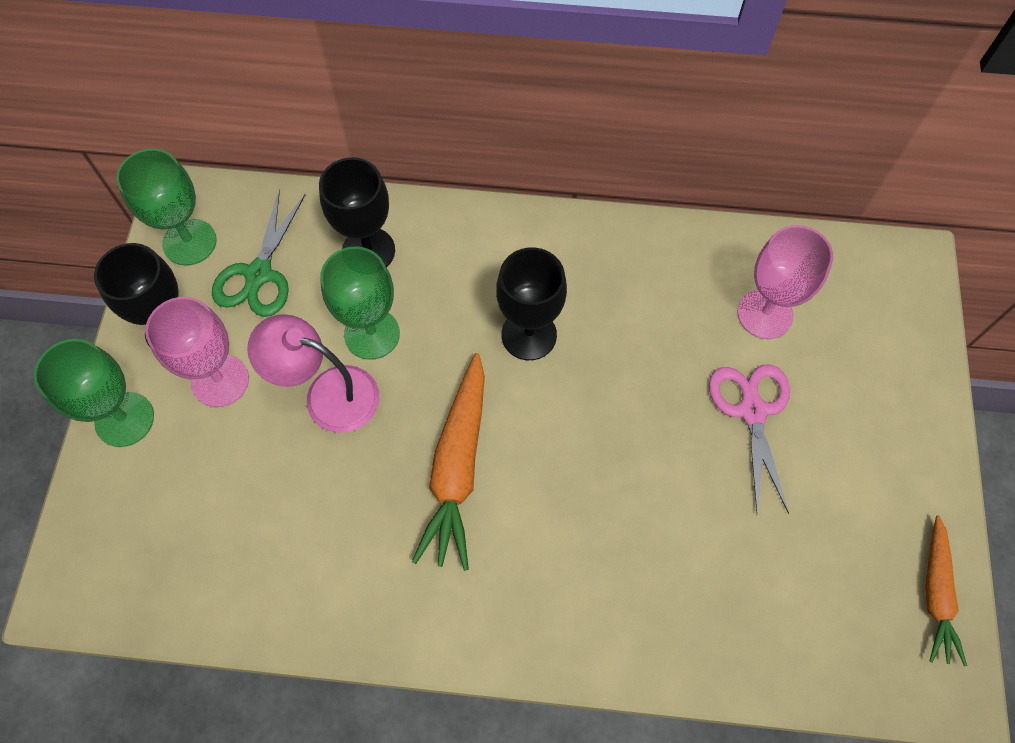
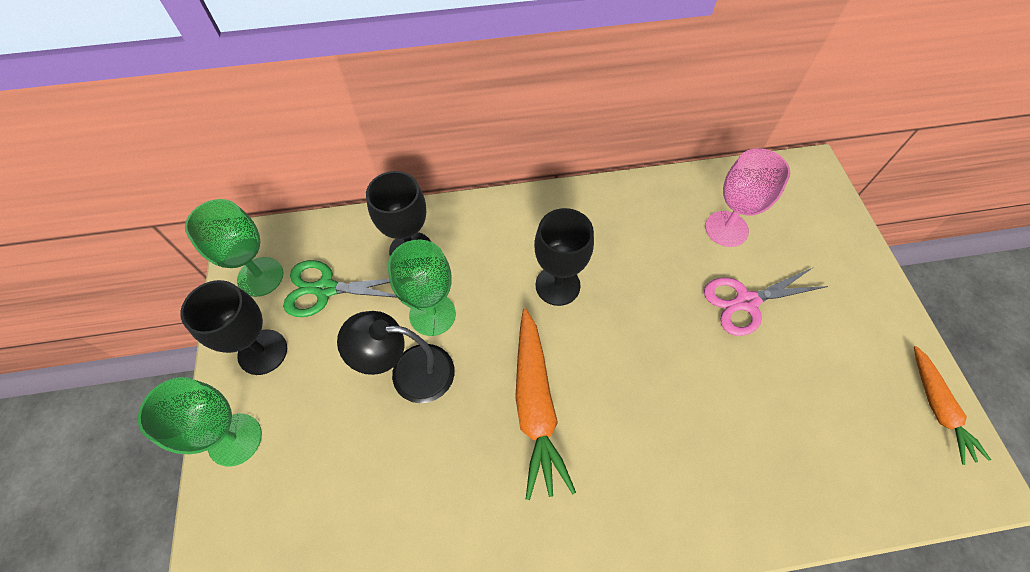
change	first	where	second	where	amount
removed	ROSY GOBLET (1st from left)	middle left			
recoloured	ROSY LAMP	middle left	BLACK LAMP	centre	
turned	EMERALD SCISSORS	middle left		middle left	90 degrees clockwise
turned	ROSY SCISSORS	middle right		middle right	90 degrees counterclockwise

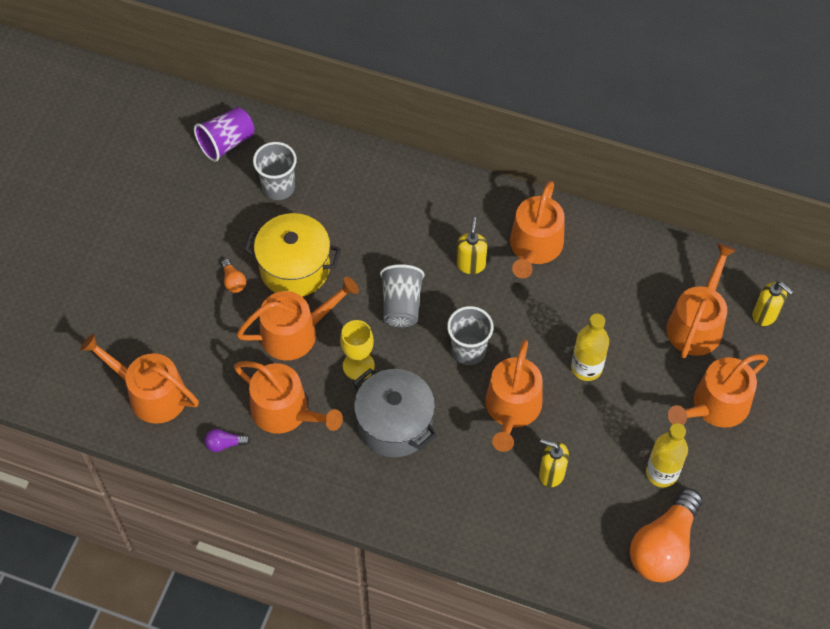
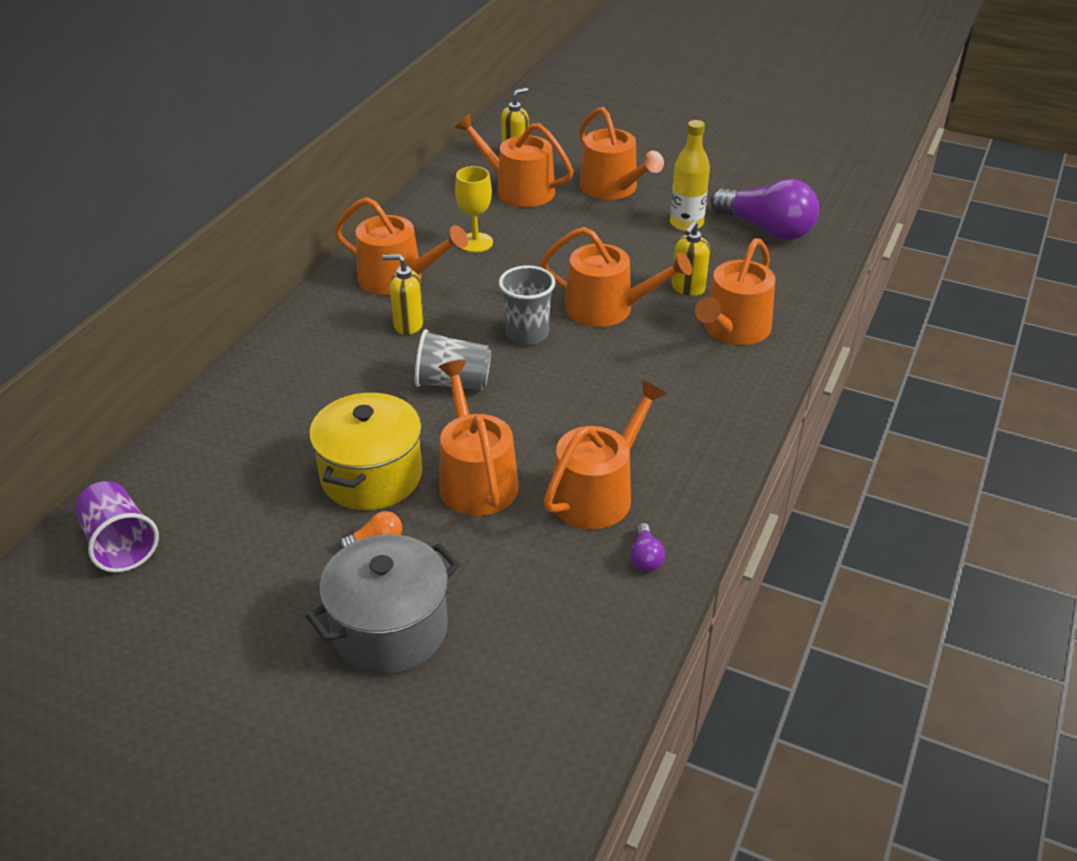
change	first	where	second	where	amount
removed	GREY BEAKER (1st from left)	top left			
removed	YELLOW FLASK (1st from left)	middle right			
moved	ORANGE-COLOURED SPRINKLING CAN (1st from left in the first image)	middle left	ORANGE-COLOURED SPRINKLING CAN (7th from left)	middle right	
moved	YELLOW GOBLET	centre		top centre	
moved	GREY STOCKPOT	centre		bottom centre	
recoloured	ORANGE-COLOURED LIGHT BULB (2nd from left)	bottom right	PURPLE LIGHT BULB (2nd from left)	top right	

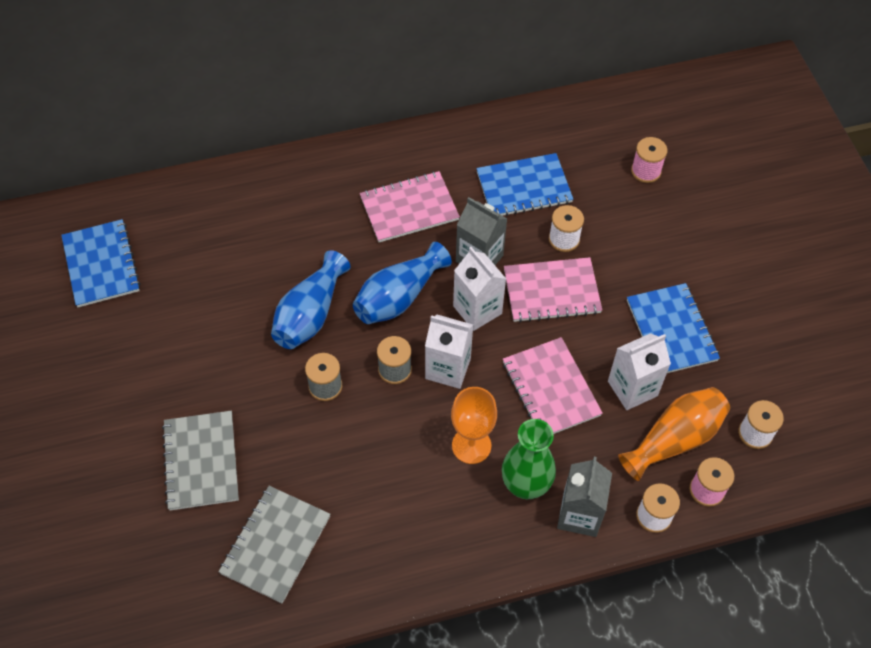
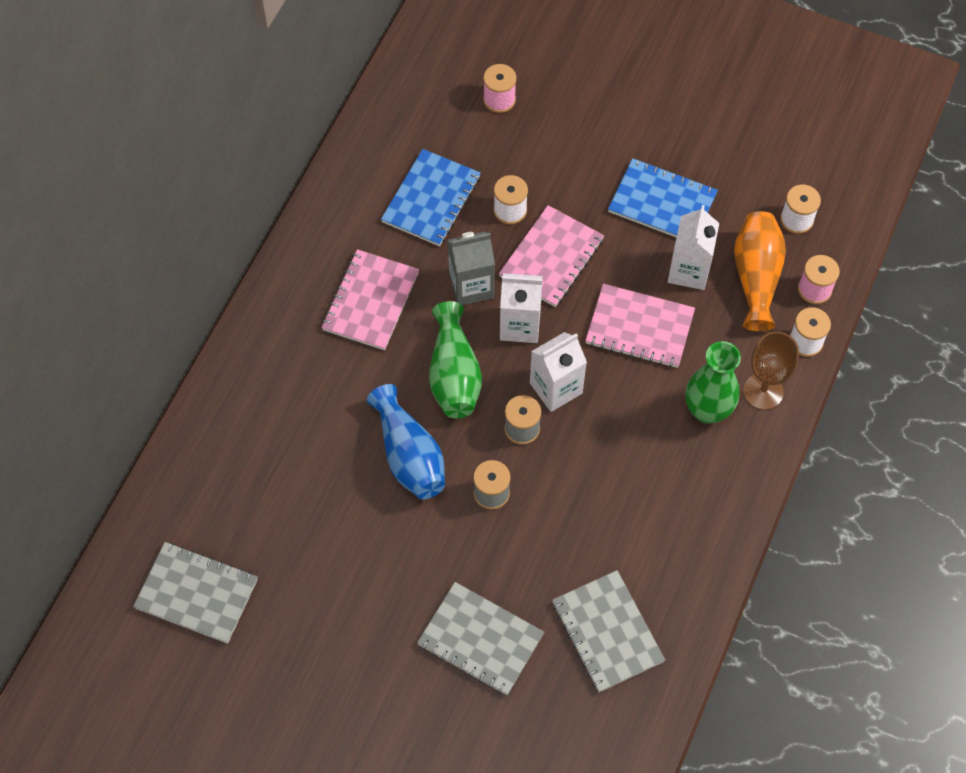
change	first	where	second	where	amount
removed	ORANGE-COLOURED GOBLET	centre			
replaced	GREY MILK CARTON (2nd from left)	bottom right	DARK BROWN GOBLET	middle right	
recoloured	ROYAL BLUE EXERCISE BOOK (1st from left)	middle left	GREY EXERCISE BOOK (1st from left)	bottom left	
recoloured	ROYAL BLUE VASE (2nd from left)	centre	EMERALD VASE (1st from left)	centre	

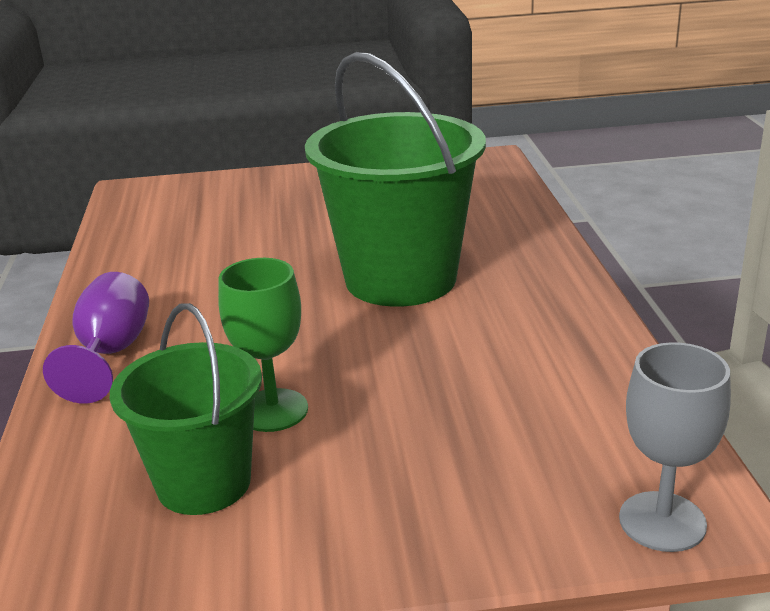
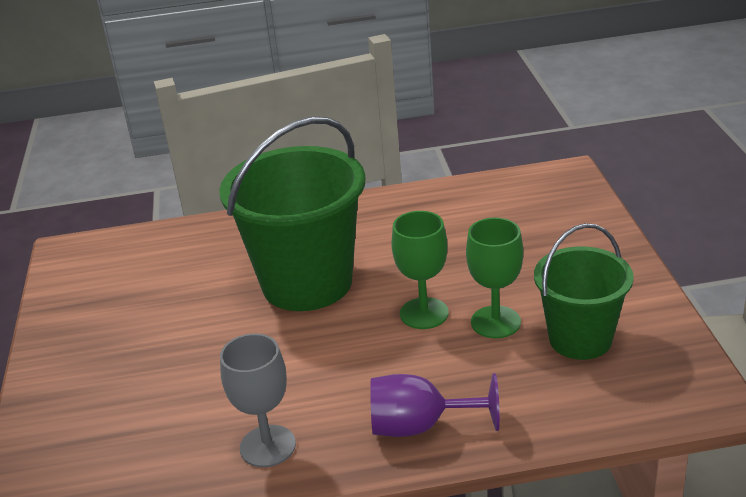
change	first	where	second	where	amount
added			EMERALD GOBLET (1st from left)	centre	
moved	GREY GOBLET	bottom right		bottom centre	

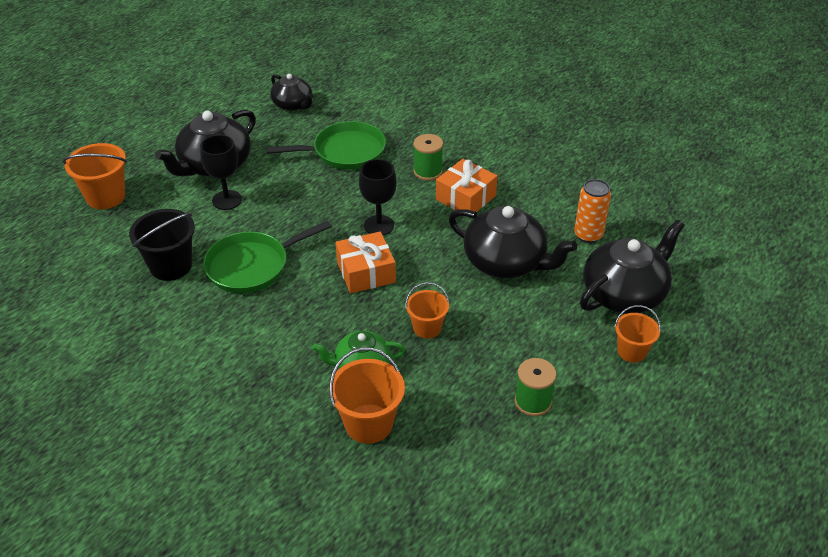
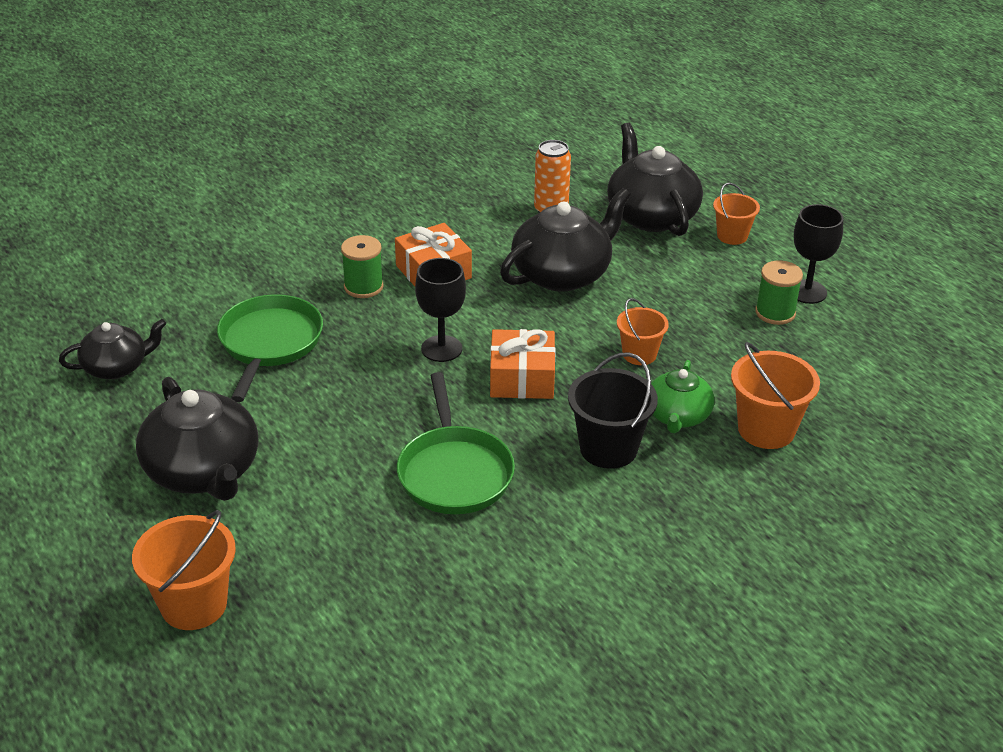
change	first	where	second	where	amount
moved	BLACK PAIL	middle left		centre	
moved	BLACK GOBLET (1st from left in the first image)	top left	BLACK GOBLET (2nd from left)	middle right	

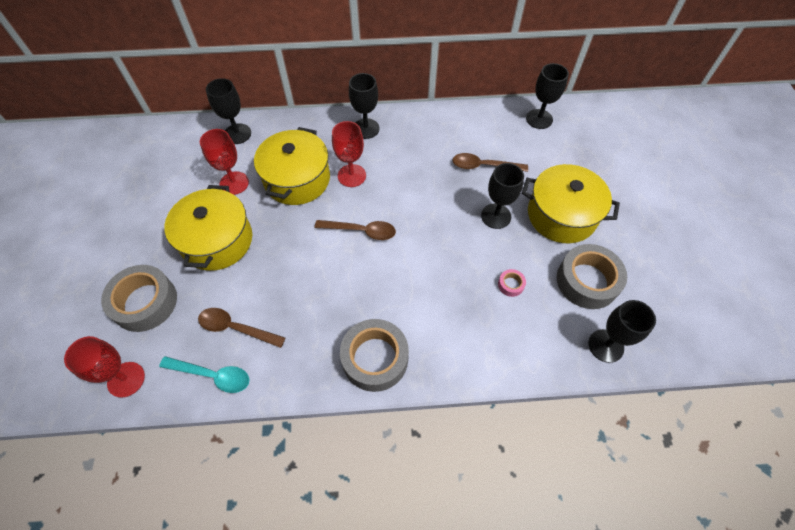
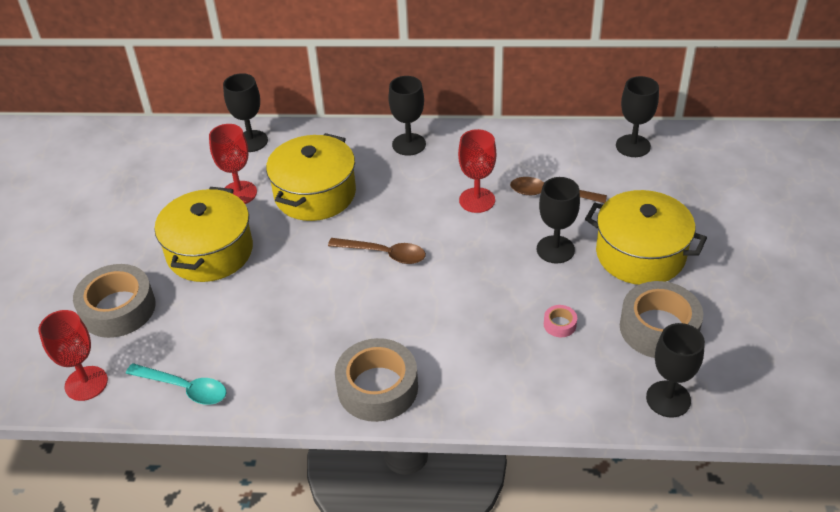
change	first	where	second	where	amount
removed	DARK BROWN TABLESPOON (1st from left)	middle left			
moved	CRIMSON GOBLET (3rd from left)	top centre		centre	

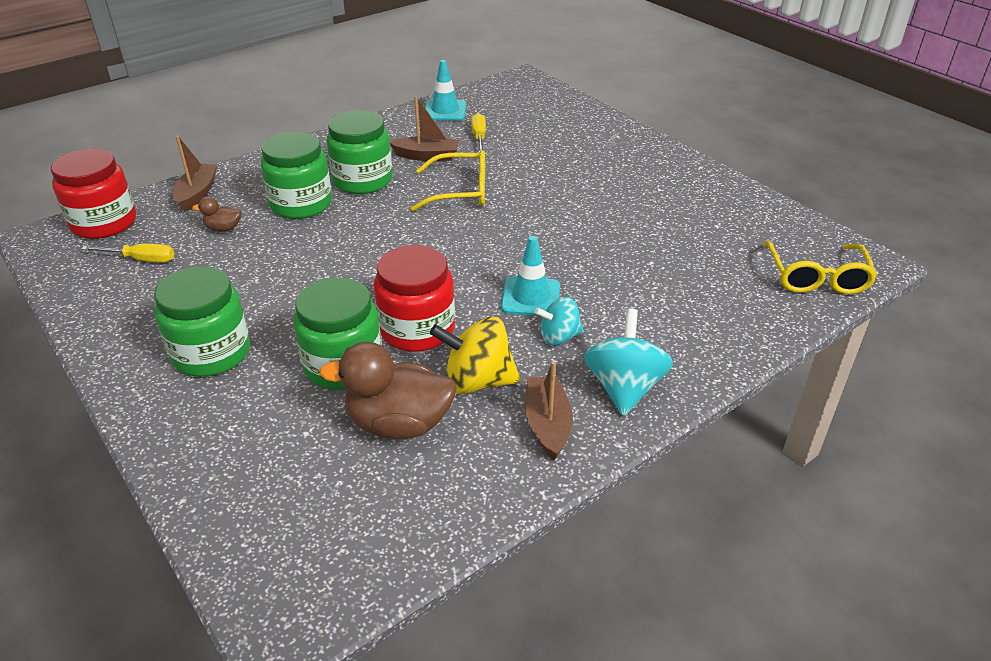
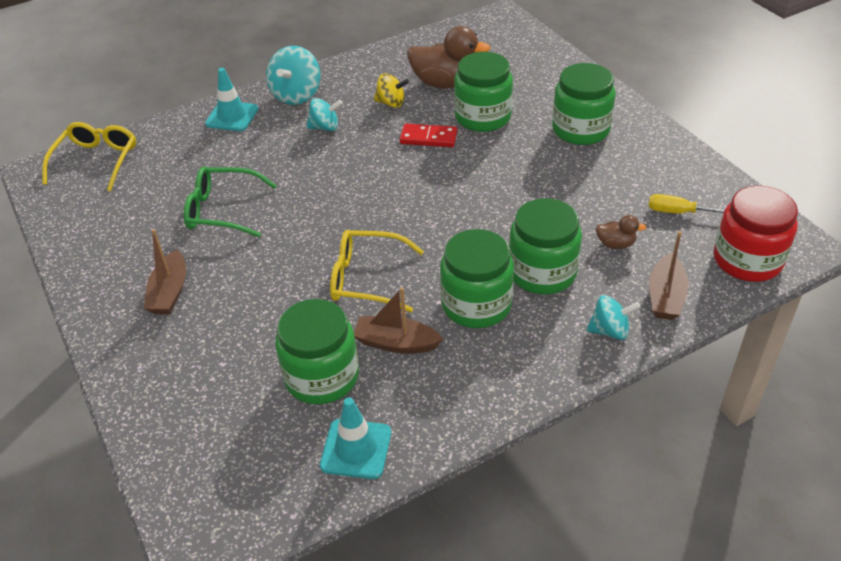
change	first	where	second	where	amount
added			EMERALD GLASSES	middle left	
added			TEAL TOY TOP (3rd from left)	middle right	
moved	TEAL SAFETY CONE (2nd from left in the first image)	centre	TEAL SAFETY CONE (1st from left)	top left	
moved	DARK BROWN TOY BOAT (3rd from left in the first image)	centre	DARK BROWN TOY BOAT (1st from left)	middle left	
replaced	CRIMSON JAM JAR (2nd from left)	centre	CRIMSON DOMINO TILE	top centre	
replaced	YELLOW SCREWDRIVER (2nd from left)	top centre	EMERALD JAM JAR (1st from left)	centre	
resized	YELLOW TOY TOP	centre		top centre	x0.63

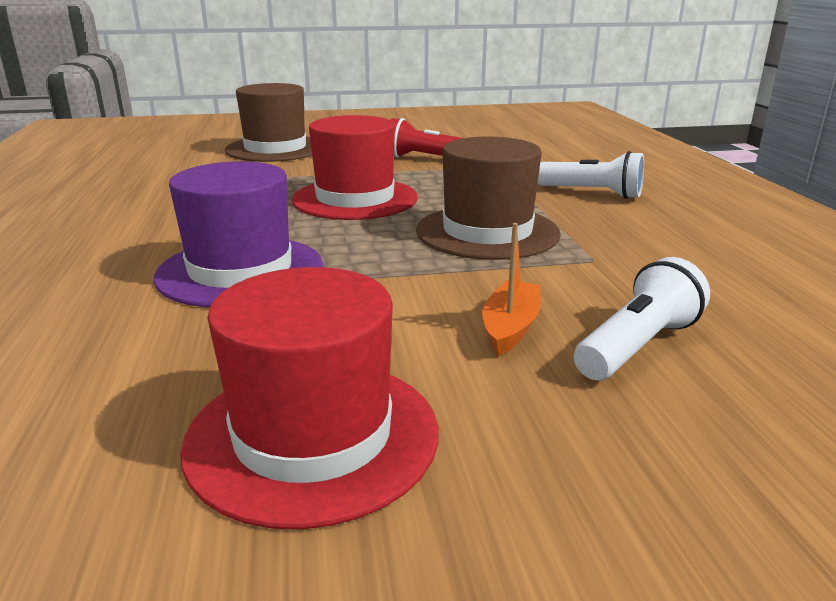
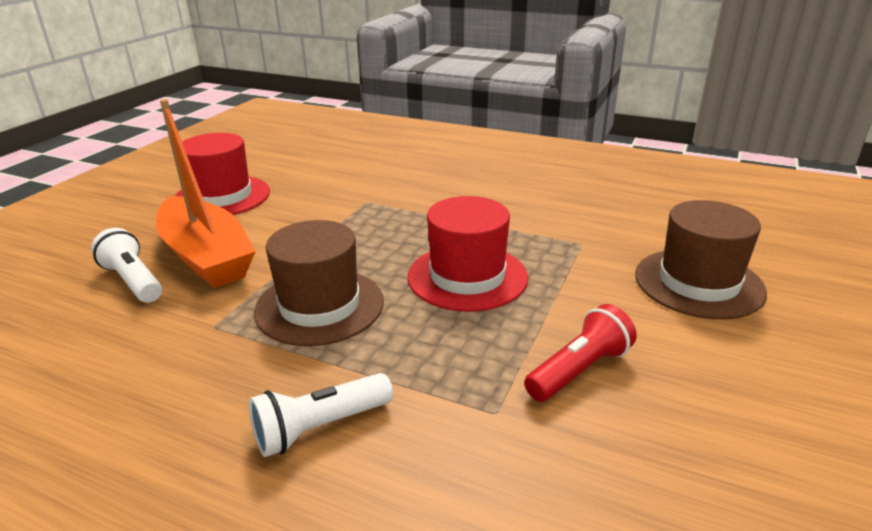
change	first	where	second	where	amount
removed	PURPLE TALL HAT	middle left			
turned	PURE WHITE FLASHLIGHT (2nd from left in the first image)	middle right	PURE WHITE FLASHLIGHT (1st from left)	middle left	150 degrees clockwise
resized	ORANGE-COLOURED TOY BOAT	centre		middle left	x2.31

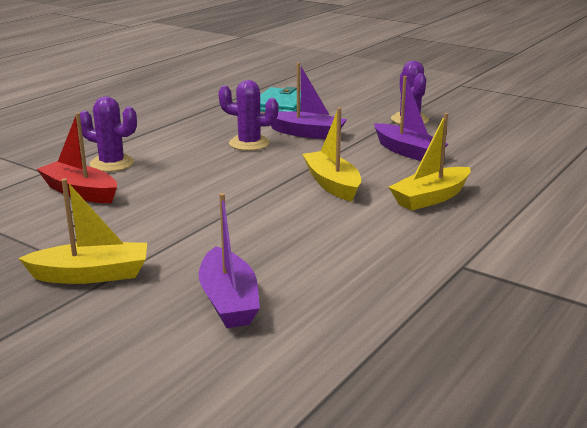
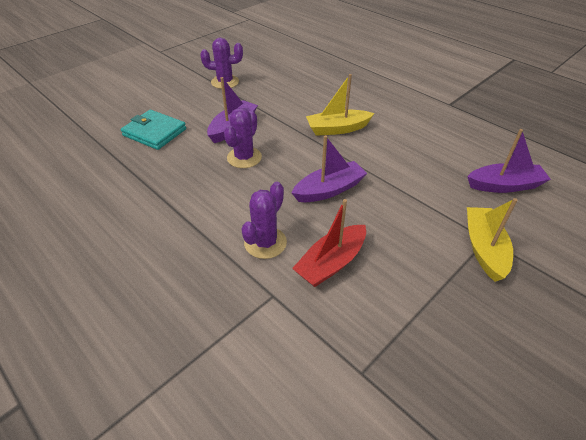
change	first	where	second	where	amount
removed	YELLOW TOY BOAT (3rd from left)	middle right			
moved	PURPLE TOY BOAT (3rd from left in the first image)	top right	PURPLE TOY BOAT (2nd from left)	centre	

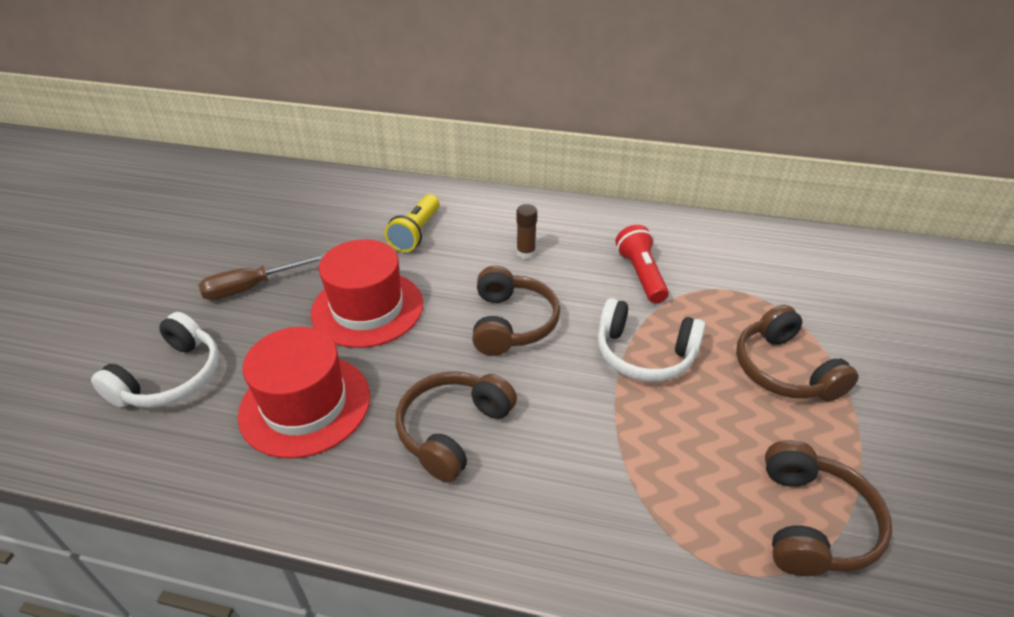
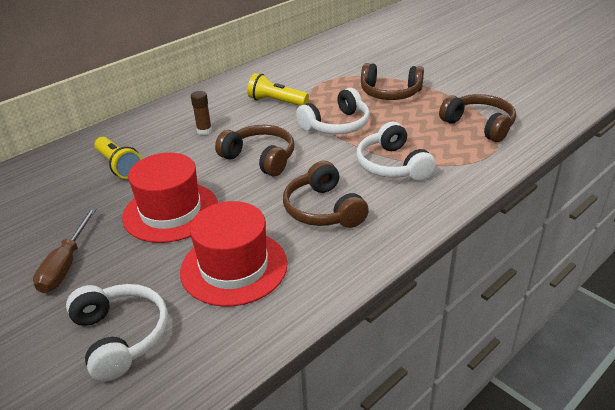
change	first	where	second	where	amount
added			PURE WHITE HEADSET (3rd from left)	centre	
recoloured	CRIMSON FLASHLIGHT	centre	YELLOW FLASHLIGHT (2nd from left)	top centre	

